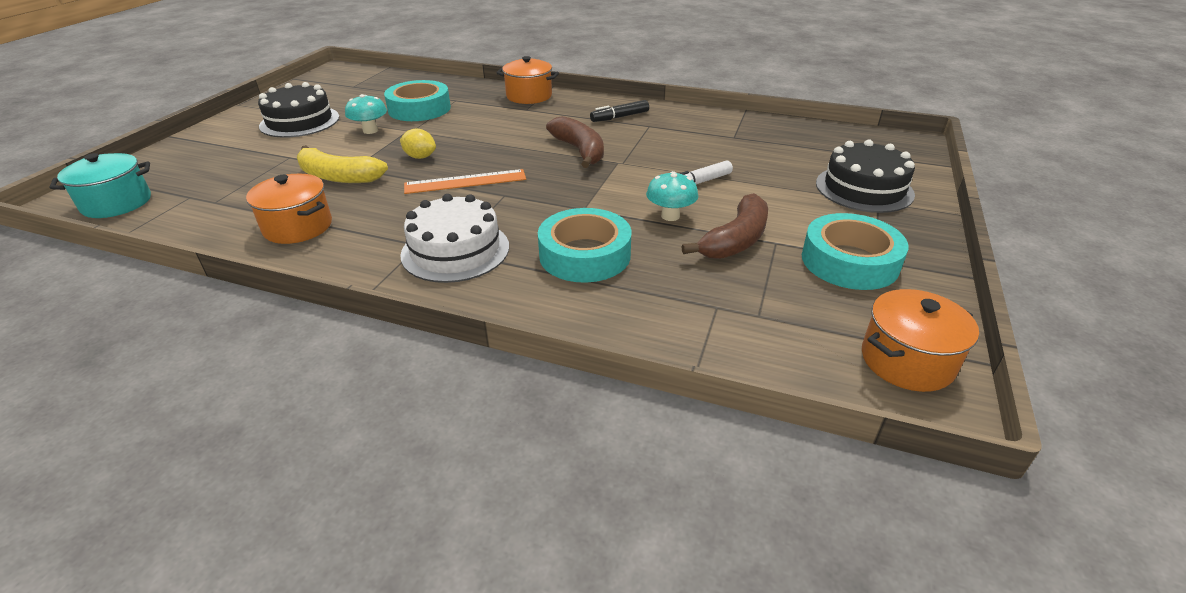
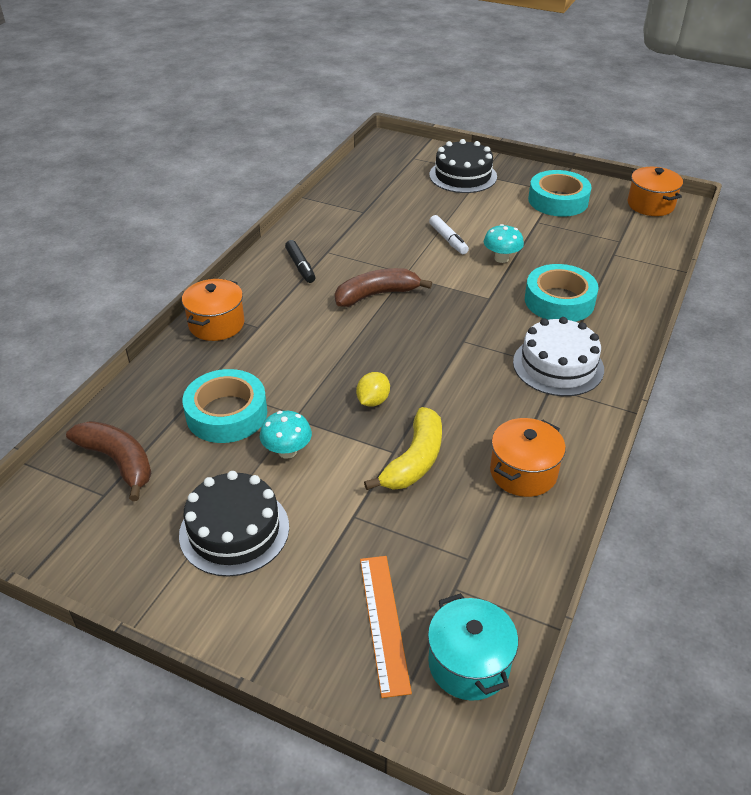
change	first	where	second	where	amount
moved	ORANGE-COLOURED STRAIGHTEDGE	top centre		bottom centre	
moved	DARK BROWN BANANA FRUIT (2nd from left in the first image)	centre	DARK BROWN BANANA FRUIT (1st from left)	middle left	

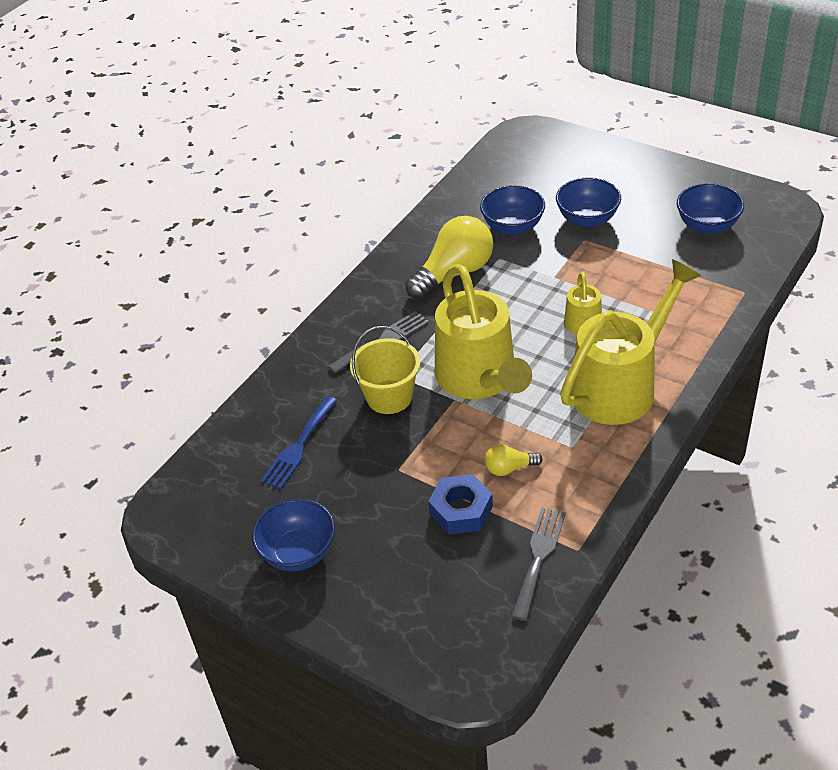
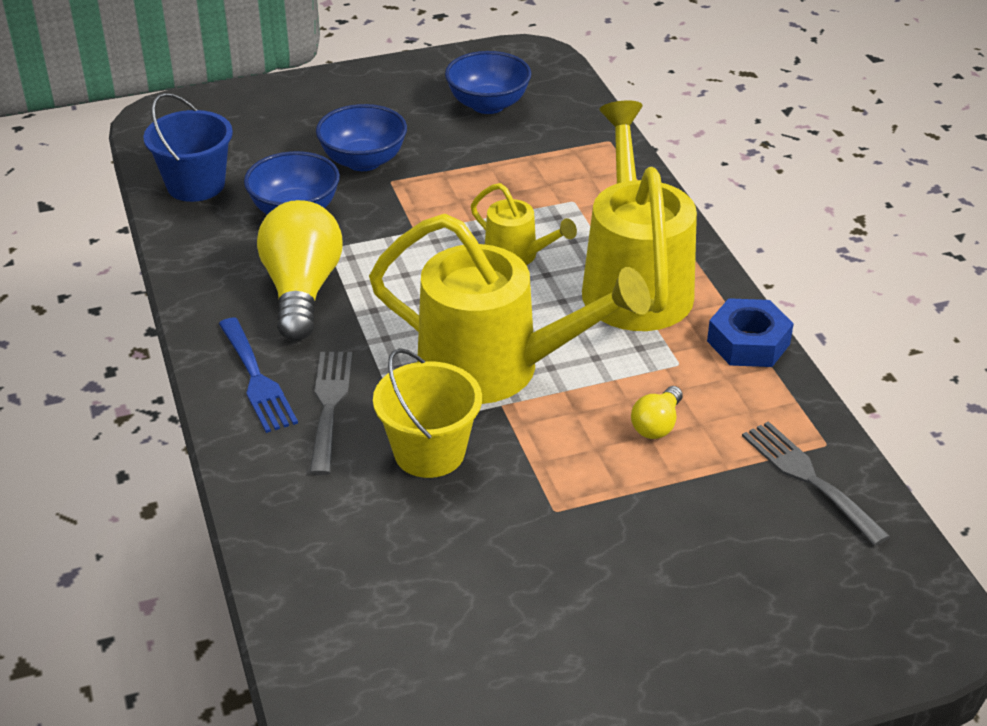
change	first	where	second	where	amount
removed	ROYAL BLUE BOWL (1st from left)	bottom centre			
added			ROYAL BLUE PAIL	top left	
moved	ROYAL BLUE FORK	centre		middle left	
moved	ROYAL BLUE NUT	centre		middle right	

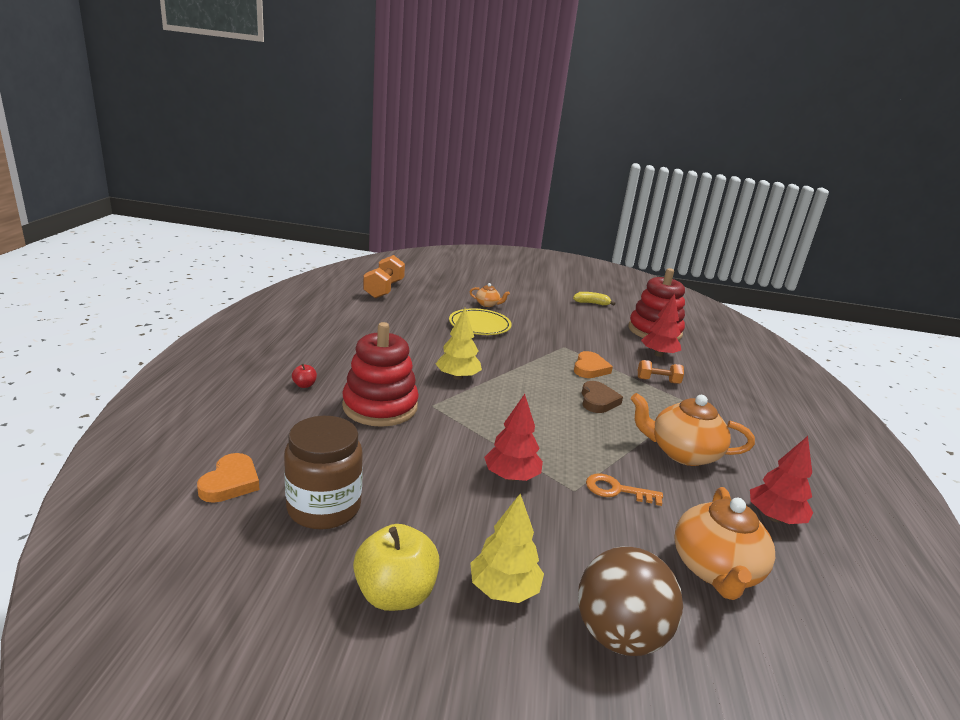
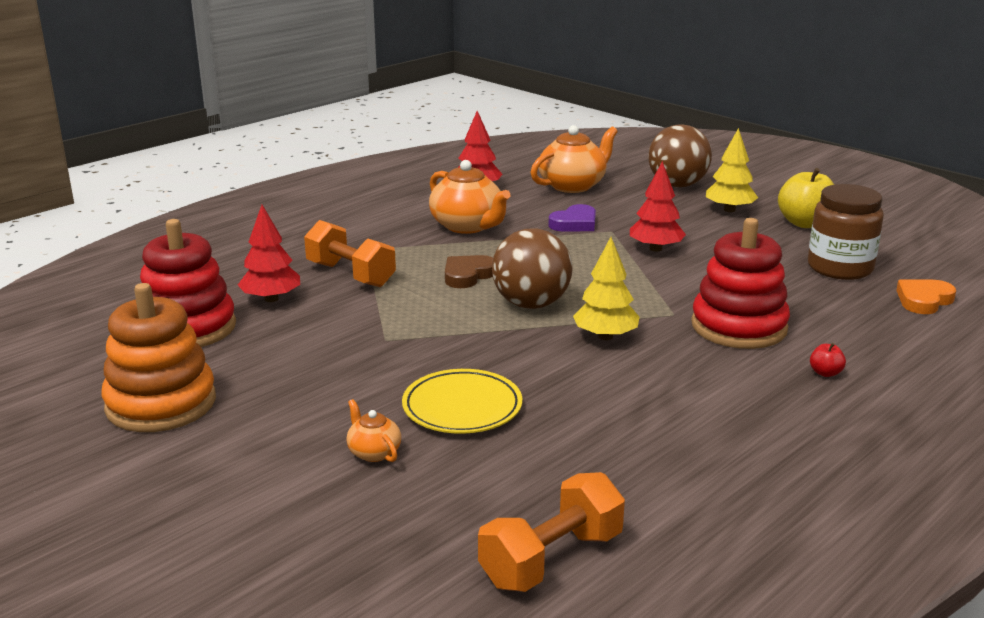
change	first	where	second	where	amount
removed	ORANGE-COLOURED LOVE HEART (2nd from left)	centre			
added			DARK BROWN PLAY BALL (1st from left)	centre	
replaced	YELLOW BANANA FRUIT	centre	ORANGE-COLOURED STACKING RINGS	middle left	
replaced	ORANGE-COLOURED LATCHKEY	bottom centre	PURPLE LOVE HEART	centre	
resized	ORANGE-COLOURED FREE WEIGHT (2nd from left in the first image)	middle right	ORANGE-COLOURED FREE WEIGHT (1st from left)	centre	x1.67

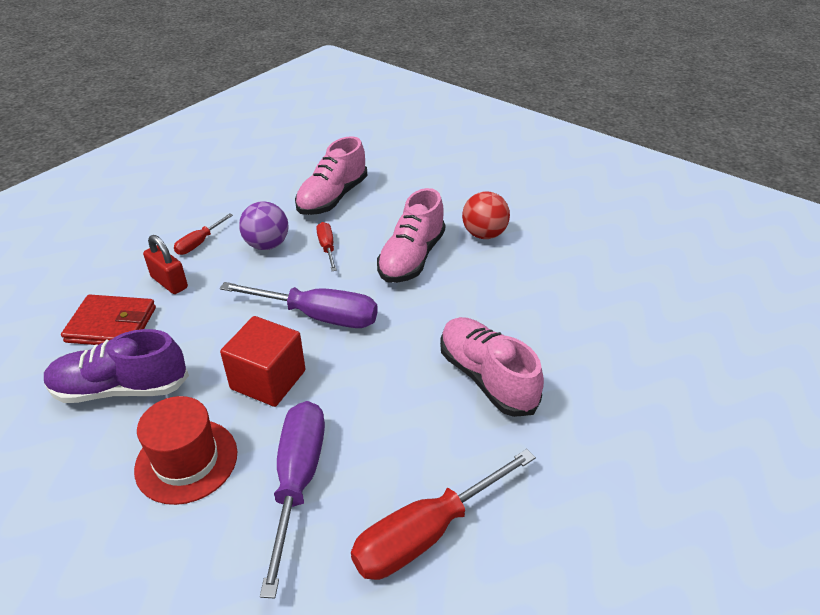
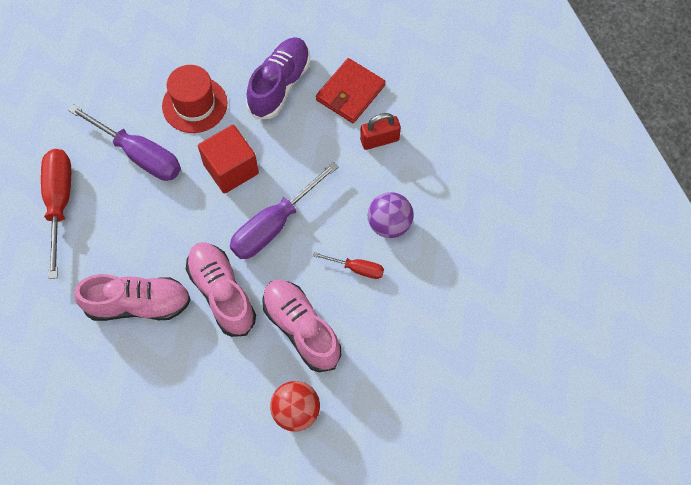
change	first	where	second	where	amount
removed	CRIMSON SCREWDRIVER (1st from left)	middle left			
moved	ROSY SNEAKER (1st from left in the first image)	top centre	ROSY SNEAKER (2nd from left)	middle left	

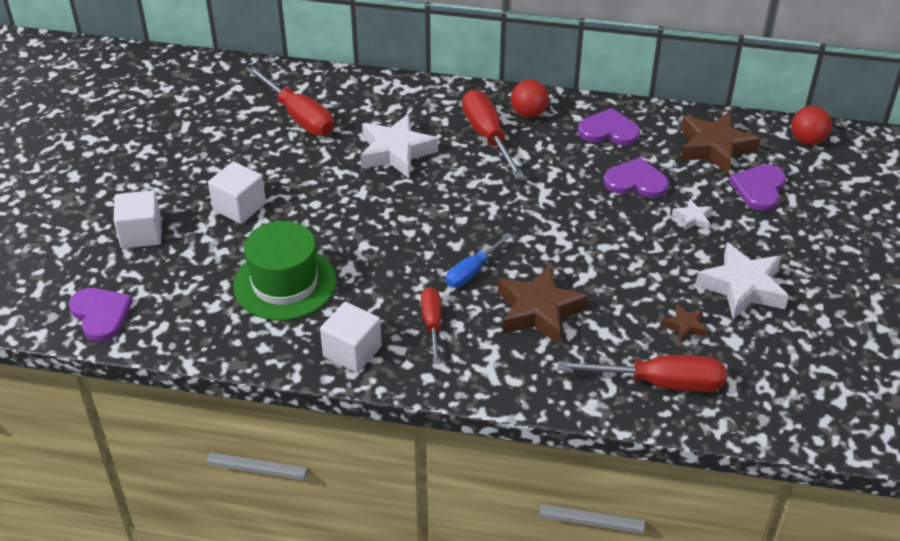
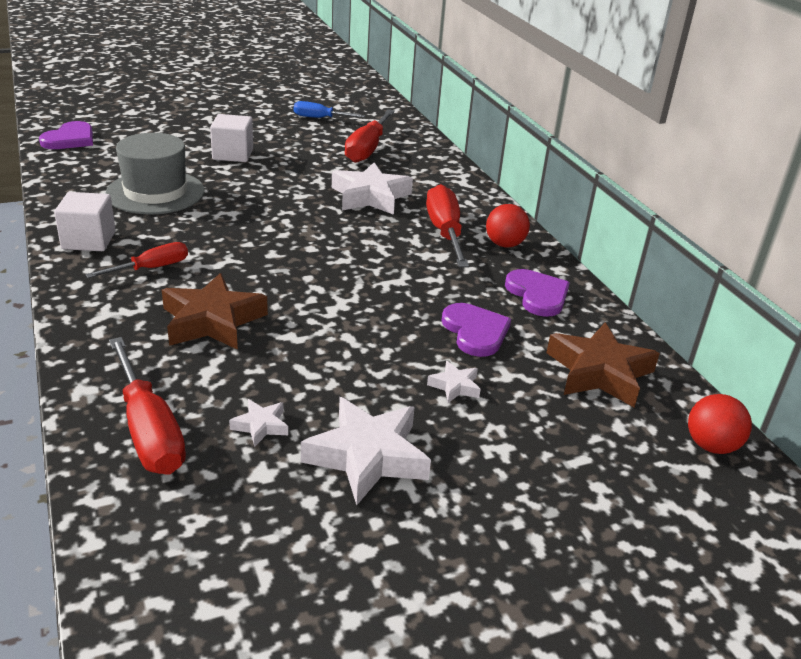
change	first	where	second	where	amount
removed	PURE WHITE BLOCK (1st from left)	middle left			
removed	PURPLE LOVE HEART (4th from left)	middle right			
moved	ROYAL BLUE SCREWDRIVER	centre		top centre	
recoloured	EMERALD TALL HAT	middle left	GREY TALL HAT	top left	
recoloured	DARK BROWN FIVE-POINTED STAR (2nd from left)	middle right	PURE WHITE FIVE-POINTED STAR (1st from left)	middle left	
turned	CRIMSON SCREWDRIVER (3rd from left in the first image)	top centre	CRIMSON SCREWDRIVER (4th from left)	centre	45 degrees counterclockwise

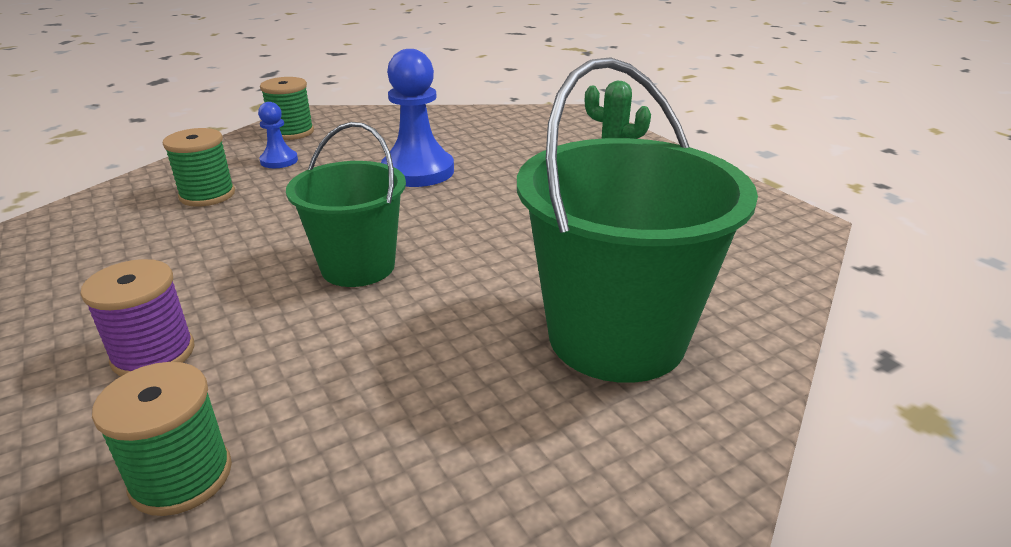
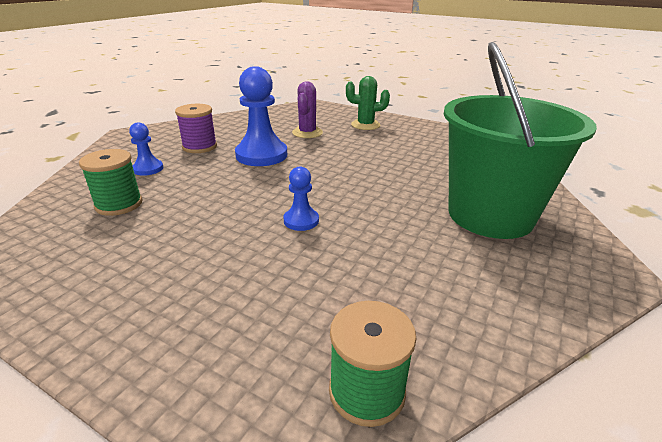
change	first	where	second	where	amount
removed	EMERALD SPOOL (3rd from left)	top left			
added			PURPLE SAGUARO CACTUS	top centre	
moved	PURPLE SPOOL	middle left		top left	
replaced	EMERALD PAIL (1st from left)	centre	ROYAL BLUE PAWN (3rd from left)	centre	

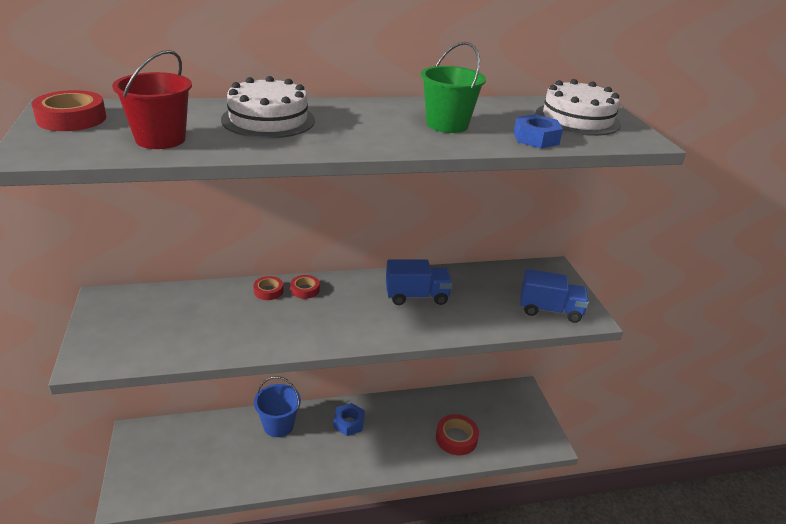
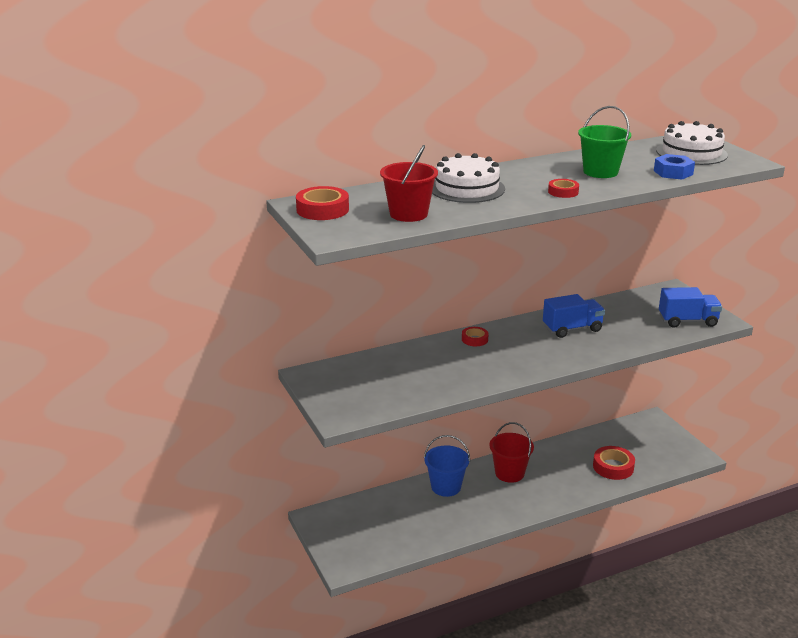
change	first	where	second	where	amount
moved	CRIMSON ROLL OF TAPE (2nd from left in the first image)	centre	CRIMSON ROLL OF TAPE (3rd from left)	top right	
replaced	ROYAL BLUE NUT (1st from left)	bottom centre	CRIMSON PAIL (2nd from left)	bottom centre	

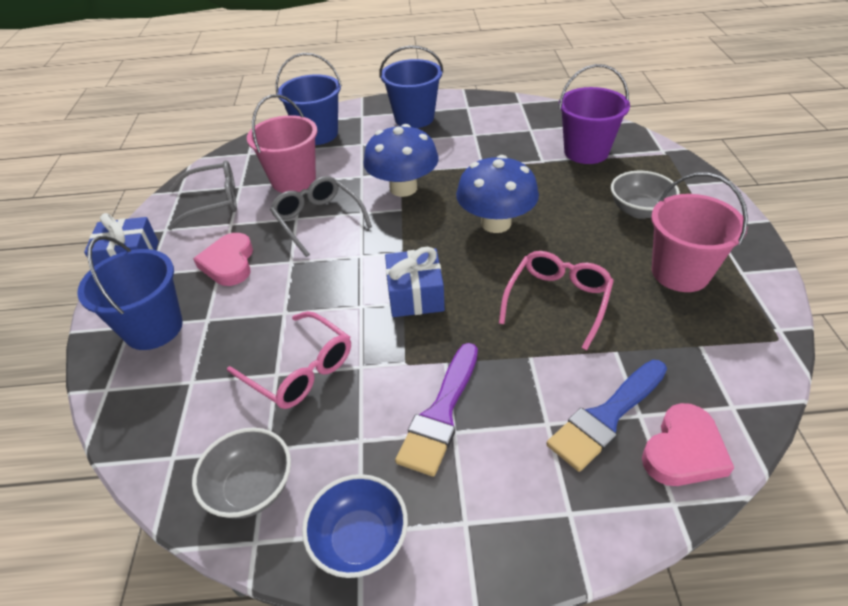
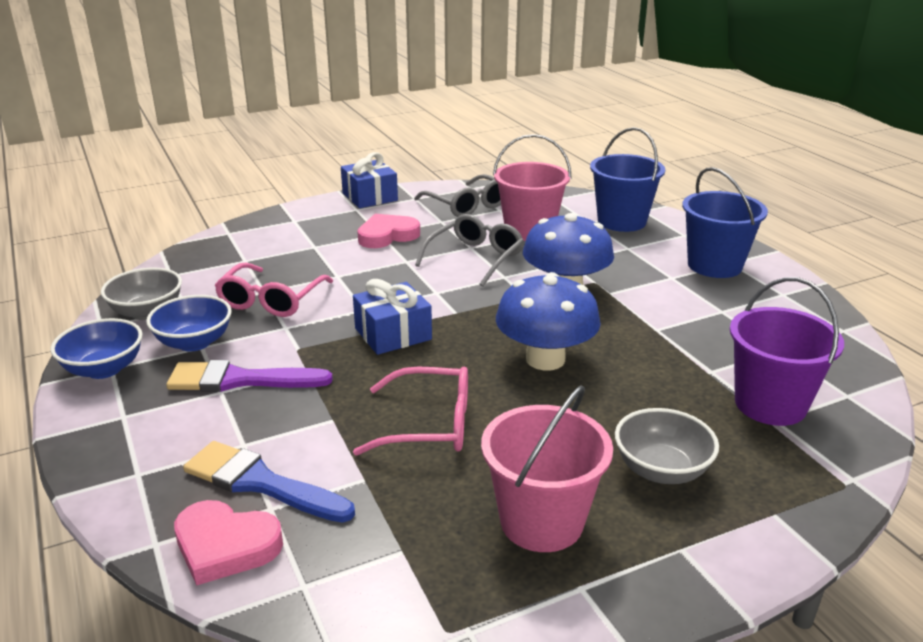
change	first	where	second	where	amount
removed	ROYAL BLUE PAIL (1st from left)	middle left			
added			ROYAL BLUE BOWL (2nd from left)	middle left	

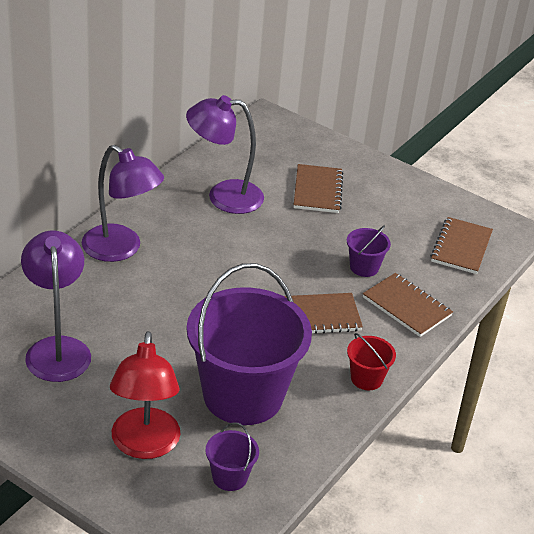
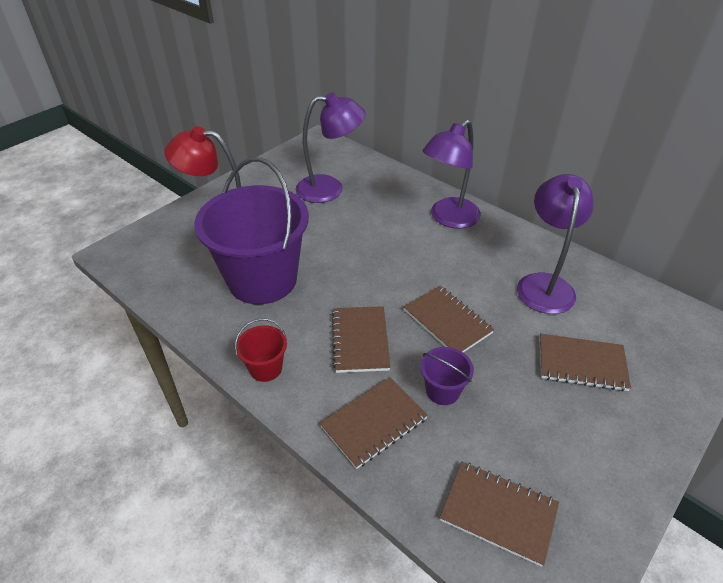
change	first	where	second	where	amount
removed	PURPLE PAIL (1st from left)	bottom centre			
added			DARK BROWN EXERCISE BOOK (3rd from left)	centre	

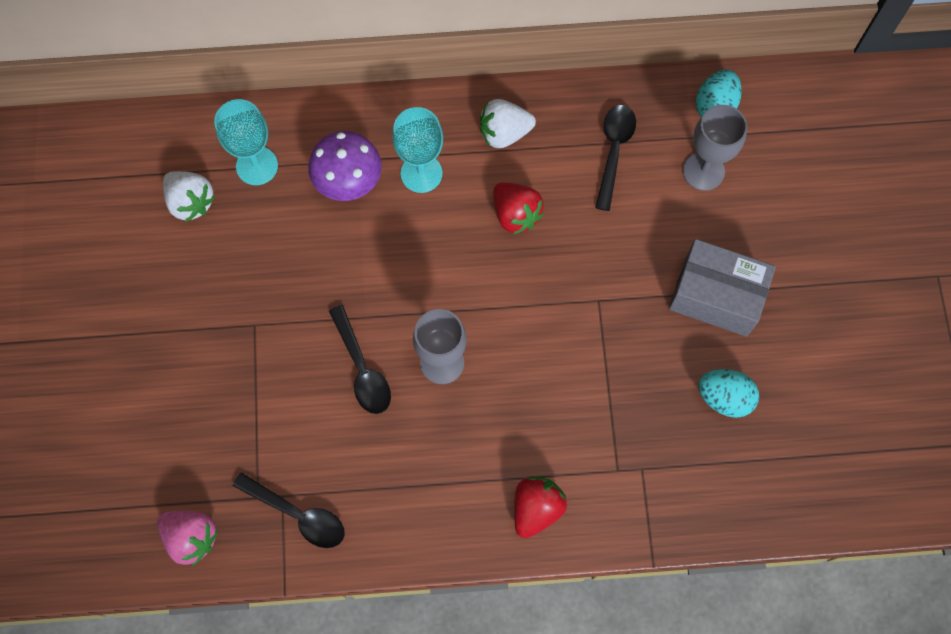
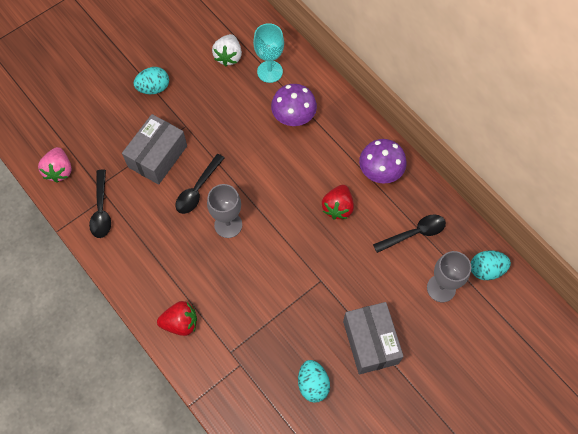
change	first	where	second	where	amount
removed	TEAL GOBLET (2nd from left)	top centre			
added			GREY PACKAGE (1st from left)	middle left	
added			TEAL TOY EGG (1st from left)	top left	
replaced	PURE WHITE TOY STRAWBERRY (2nd from left)	top centre	PURPLE MUSHROOM (2nd from left)	centre	

